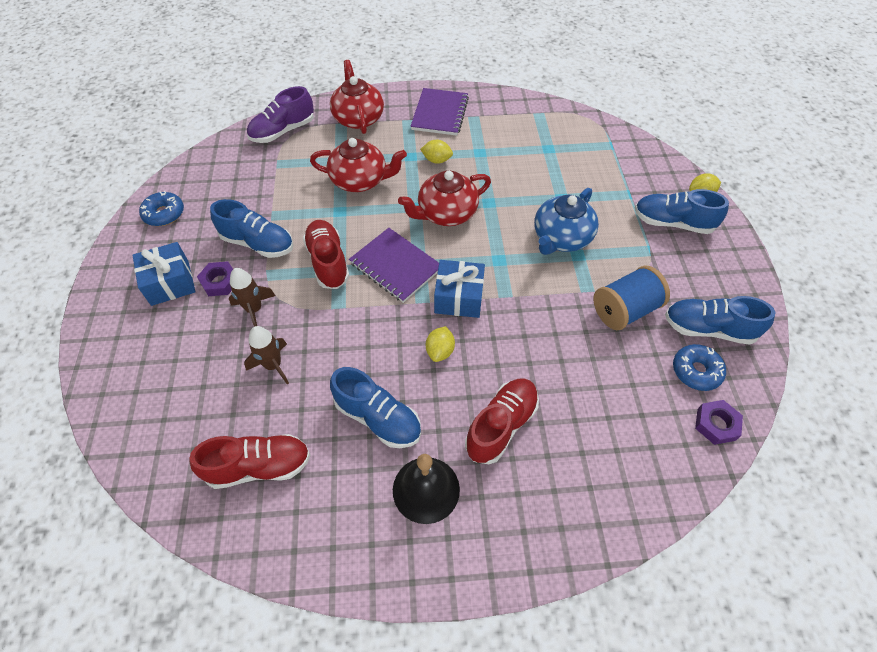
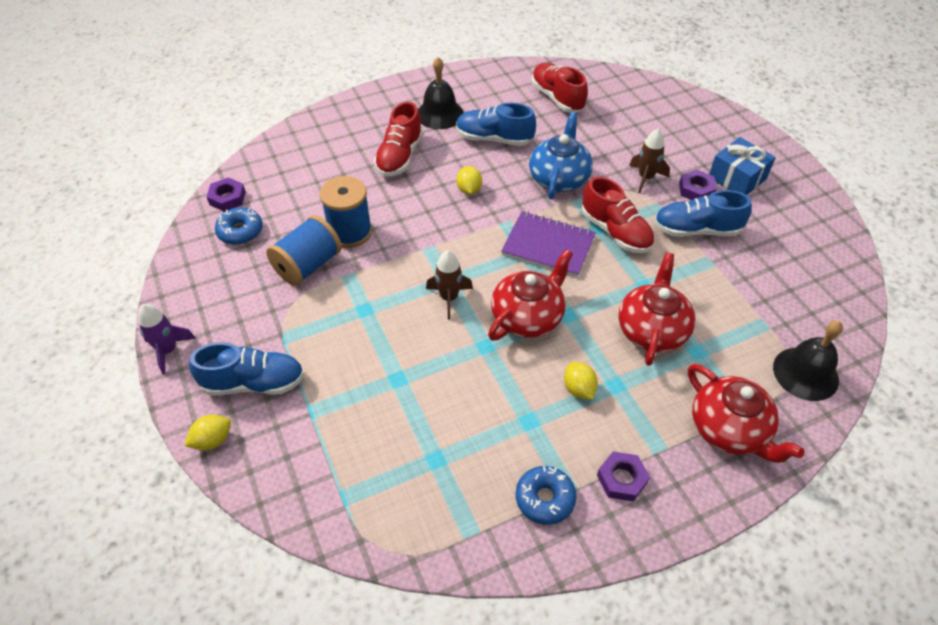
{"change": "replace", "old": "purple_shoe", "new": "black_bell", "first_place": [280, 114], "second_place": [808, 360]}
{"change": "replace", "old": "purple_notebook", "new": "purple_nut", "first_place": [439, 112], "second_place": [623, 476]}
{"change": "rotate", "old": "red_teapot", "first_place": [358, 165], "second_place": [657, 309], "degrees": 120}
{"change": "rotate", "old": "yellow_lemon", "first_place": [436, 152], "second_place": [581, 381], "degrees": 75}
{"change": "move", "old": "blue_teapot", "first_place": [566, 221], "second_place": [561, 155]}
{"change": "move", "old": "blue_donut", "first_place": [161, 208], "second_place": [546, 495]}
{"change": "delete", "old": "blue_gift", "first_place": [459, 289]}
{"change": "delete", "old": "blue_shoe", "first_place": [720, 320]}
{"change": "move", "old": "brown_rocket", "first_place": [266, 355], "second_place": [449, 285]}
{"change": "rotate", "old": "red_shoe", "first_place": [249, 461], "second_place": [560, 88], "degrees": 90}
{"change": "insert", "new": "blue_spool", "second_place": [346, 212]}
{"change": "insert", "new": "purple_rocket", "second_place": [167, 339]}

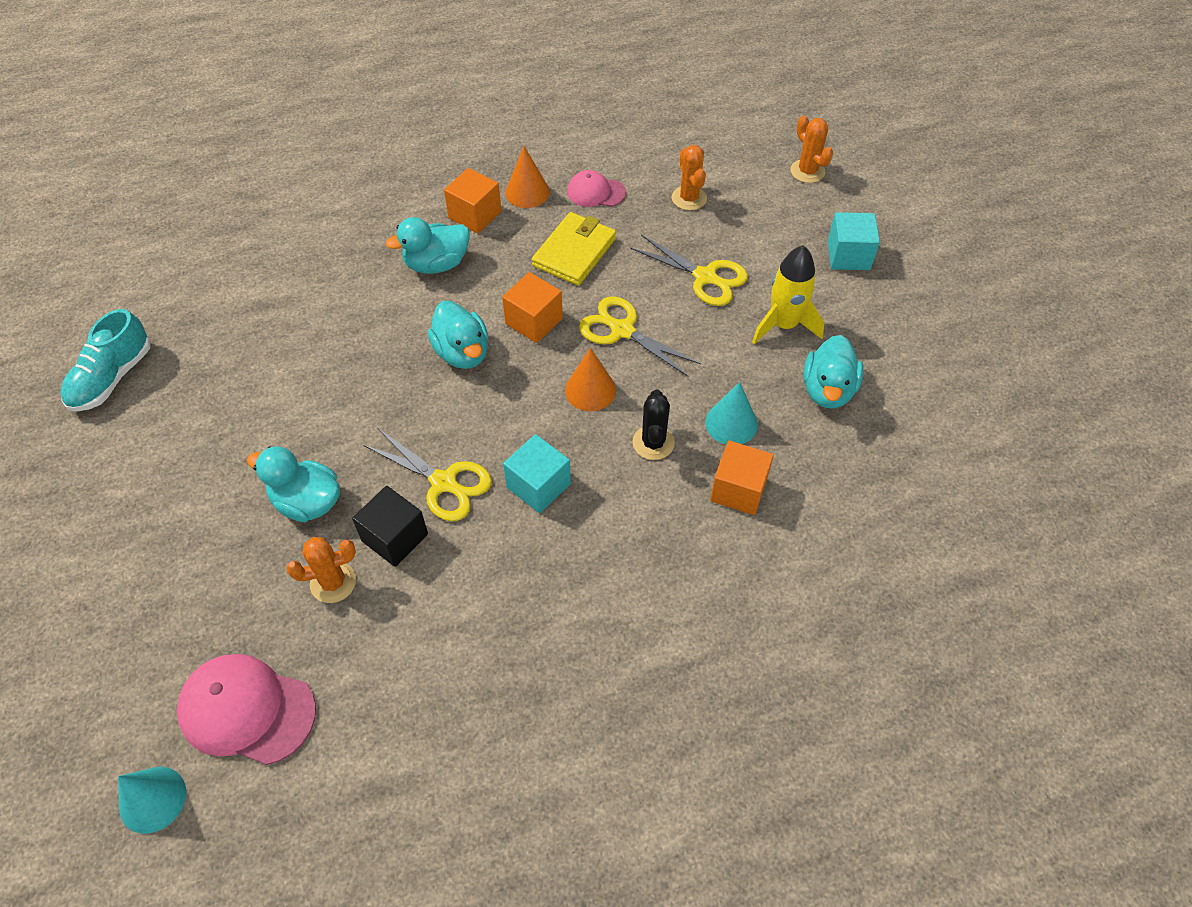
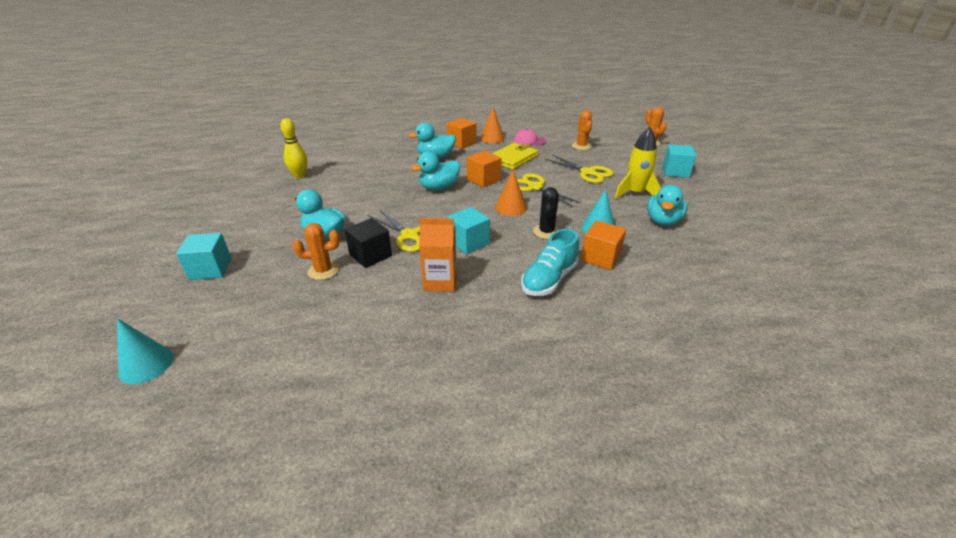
{"change": "rotate", "old": "turquoise_duck", "first_place": [458, 335], "second_place": [435, 171], "degrees": 75}
{"change": "move", "old": "turquoise_shoe", "first_place": [105, 360], "second_place": [550, 262]}
{"change": "delete", "old": "pink_cap", "first_place": [246, 709]}
{"change": "insert", "new": "yellow_bowling_pin", "second_place": [293, 148]}
{"change": "insert", "new": "orange_carton", "second_place": [438, 255]}
{"change": "insert", "new": "turquoise_cube", "second_place": [204, 256]}

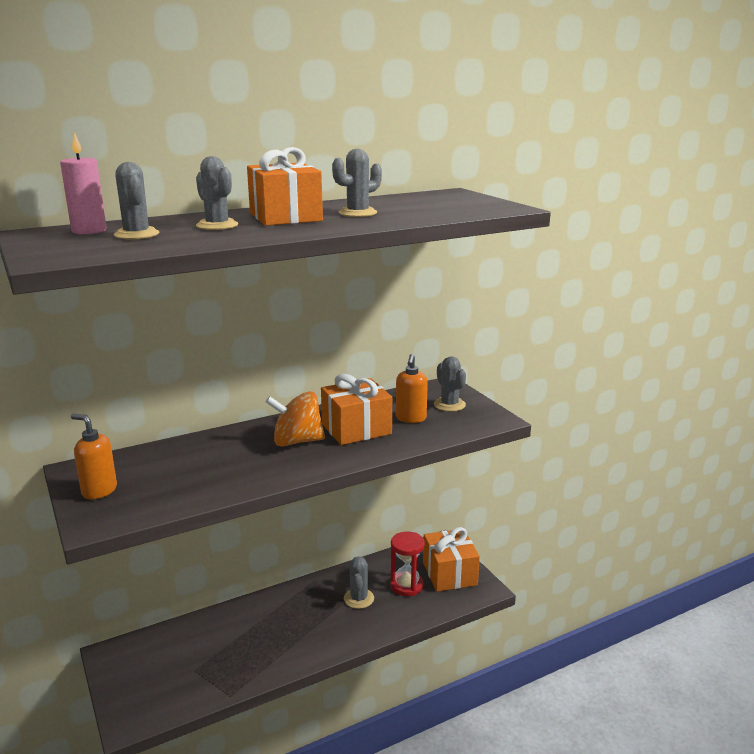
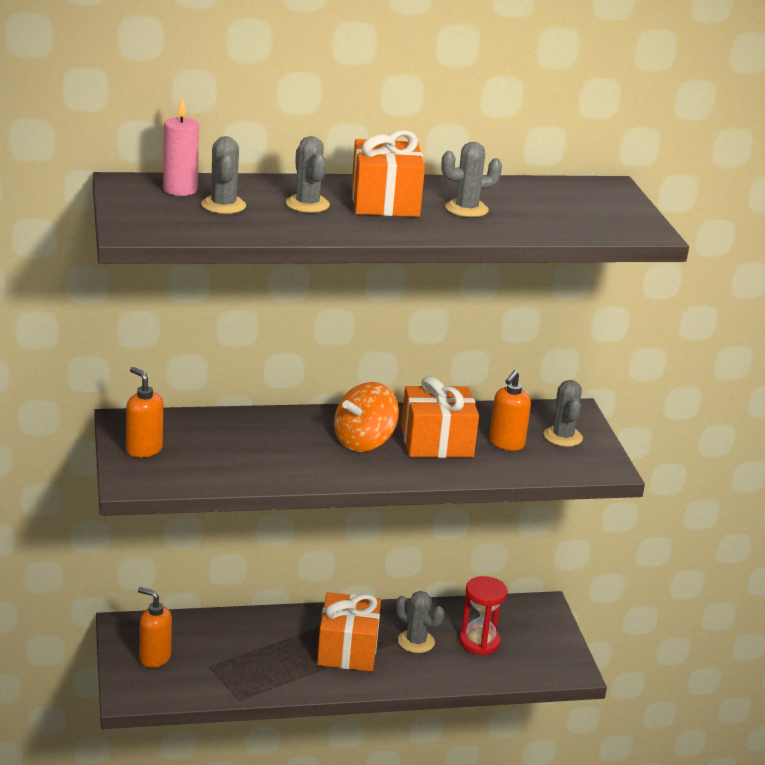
{"change": "rotate", "old": "orange_spinning_top", "first_place": [295, 418], "second_place": [366, 417], "degrees": -60}
{"change": "move", "old": "orange_gift", "first_place": [451, 559], "second_place": [349, 632]}
{"change": "rotate", "old": "grey_cactus", "first_place": [359, 583], "second_place": [420, 622], "degrees": -75}
{"change": "insert", "new": "orange_soap_dispenser", "second_place": [155, 627]}

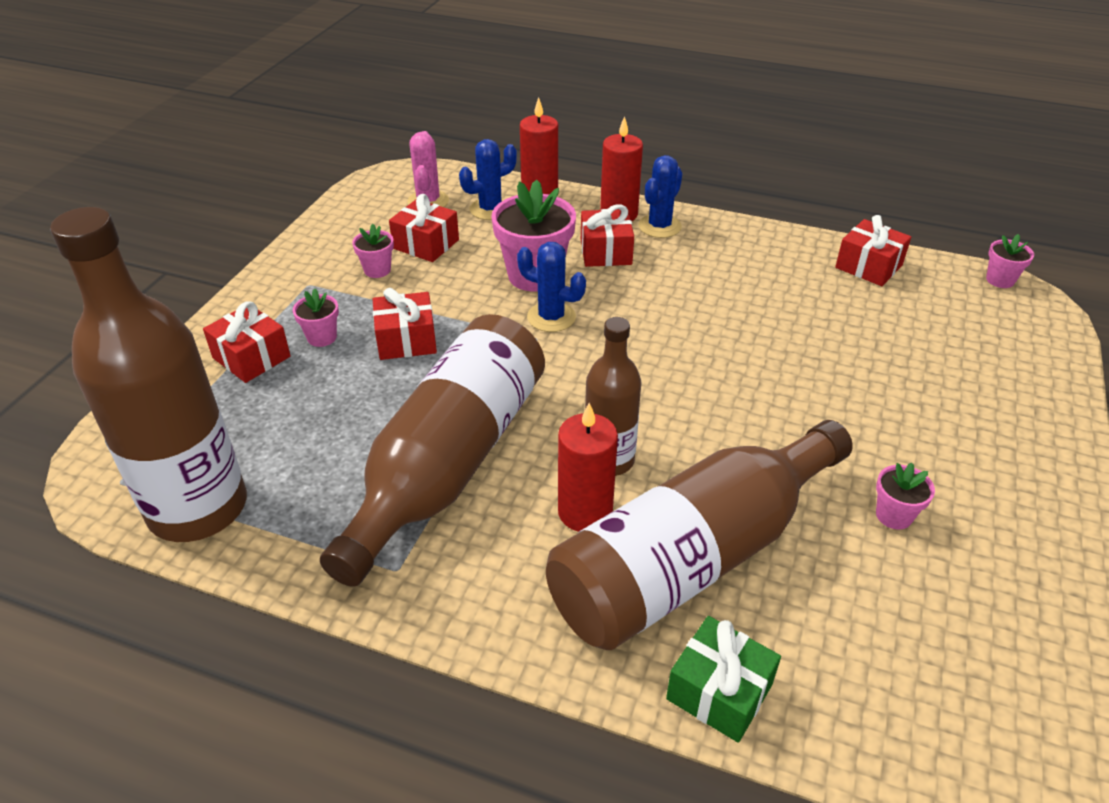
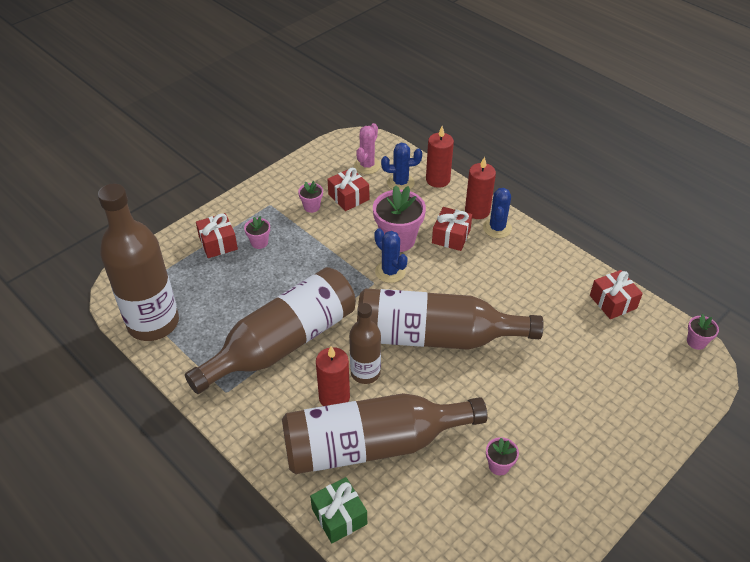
{"change": "rotate", "old": "blue_cactus", "first_place": [660, 196], "second_place": [497, 213], "degrees": -45}
{"change": "delete", "old": "red_gift", "first_place": [405, 324]}
{"change": "insert", "new": "brown_bottle", "second_place": [450, 319]}

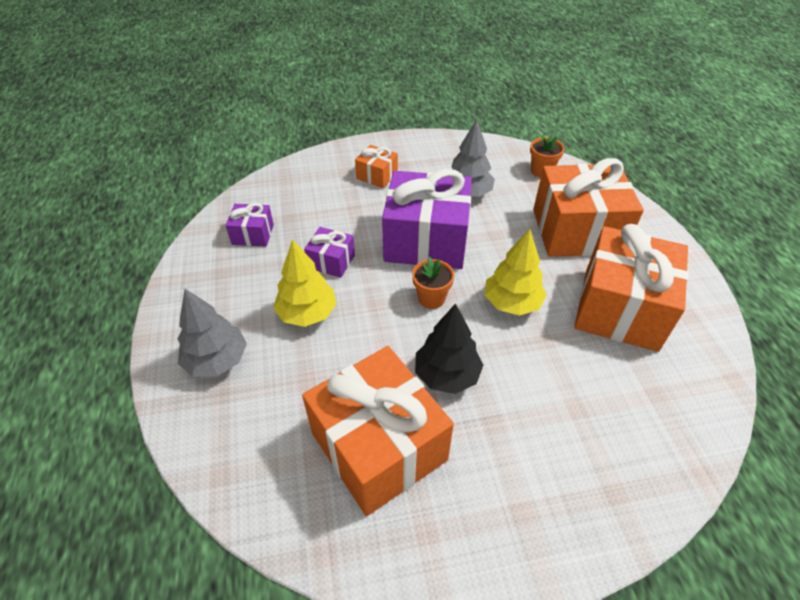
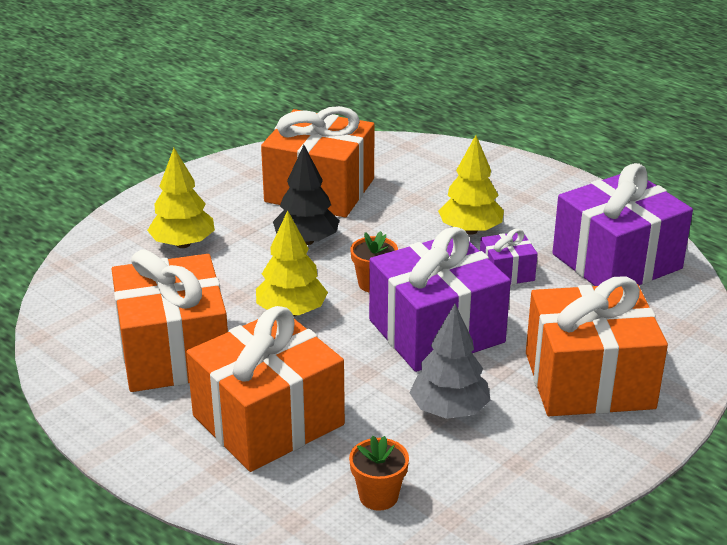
{"change": "resize", "old": "orange_gift", "first_place": [376, 166], "second_place": [597, 346], "factor": 2.16}
{"change": "resize", "old": "purple_gift", "first_place": [250, 225], "second_place": [622, 224], "factor": 2.16}
{"change": "delete", "old": "grey_tree", "first_place": [212, 333]}
{"change": "insert", "new": "yellow_tree", "second_place": [181, 198]}

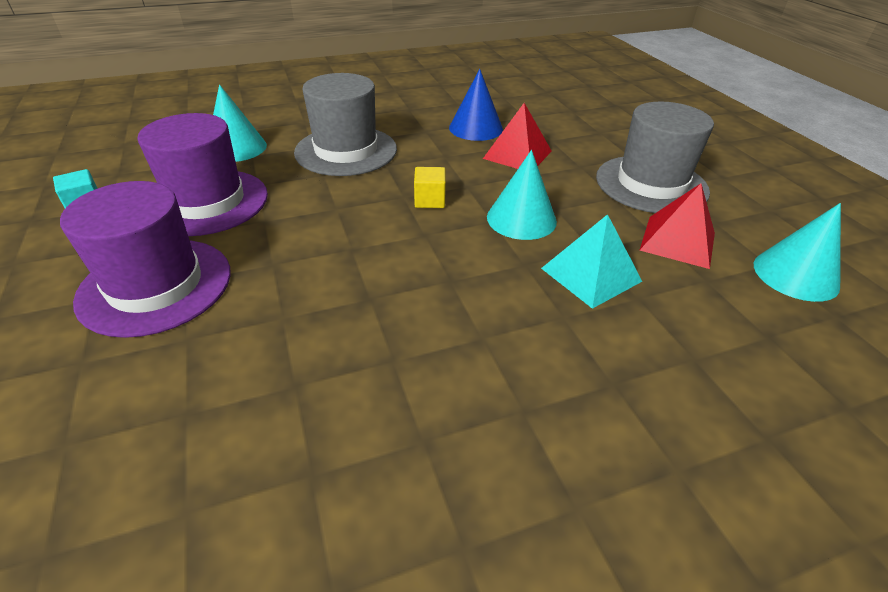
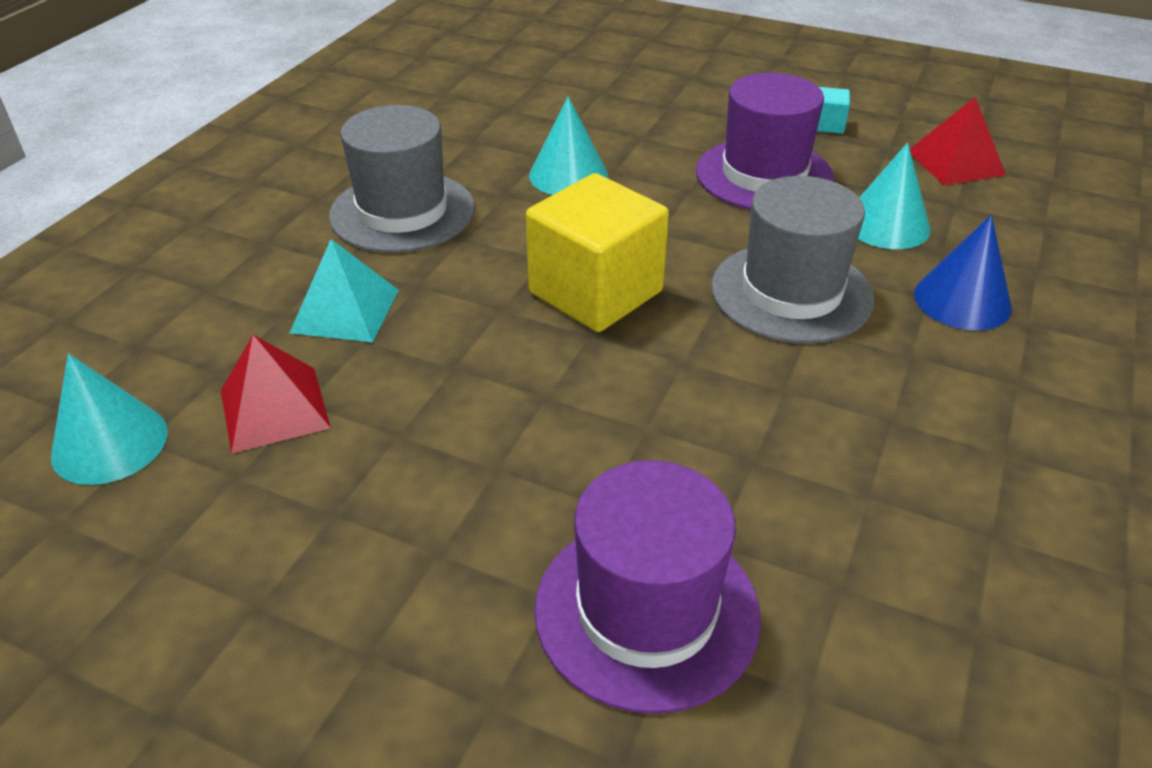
{"change": "move", "old": "blue_cone", "first_place": [476, 105], "second_place": [963, 273]}
{"change": "move", "old": "grey_hat", "first_place": [655, 157], "second_place": [402, 179]}
{"change": "move", "old": "red_pyramid", "first_place": [517, 136], "second_place": [958, 141]}
{"change": "move", "old": "turquoise_cone", "first_place": [522, 195], "second_place": [568, 145]}
{"change": "resize", "old": "yellow_cube", "first_place": [430, 187], "second_place": [597, 252], "factor": 2.39}
{"change": "move", "old": "purple_hat", "first_place": [145, 259], "second_place": [647, 587]}

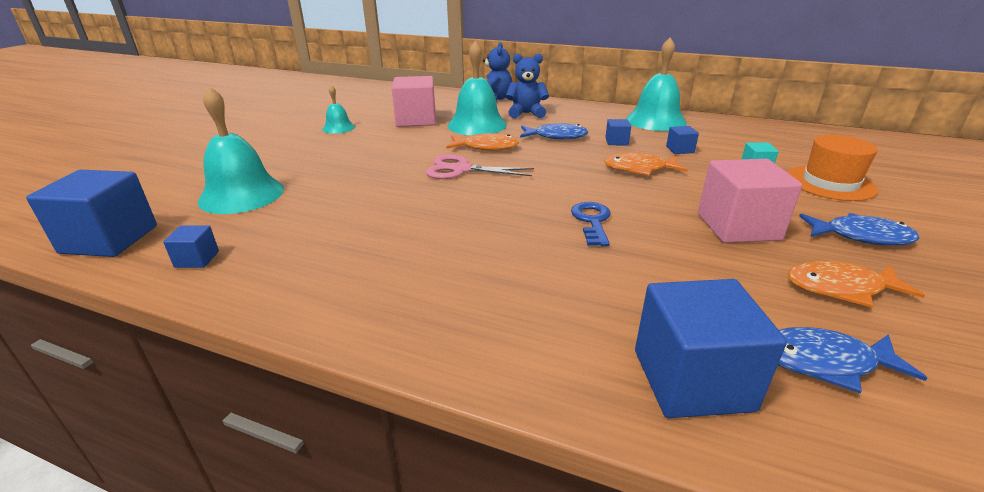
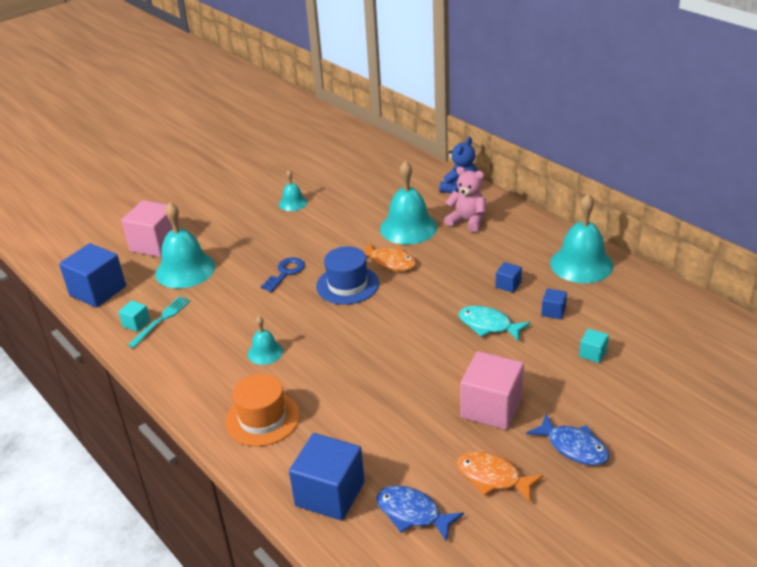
{"change": "recolor", "old": "blue_teddy_bear", "new": "pink_teddy_bear", "first_place": [527, 85], "second_place": [465, 199]}
{"change": "move", "old": "pink_cube", "first_place": [414, 101], "second_place": [150, 228]}
{"change": "delete", "old": "blue_fish", "first_place": [554, 131]}
{"change": "move", "old": "orange_hat", "first_place": [832, 168], "second_place": [262, 410]}
{"change": "recolor", "old": "orange_fish", "new": "turquoise_fish", "first_place": [646, 164], "second_place": [495, 323]}
{"change": "replace", "old": "pink_scissors", "new": "blue_hat", "first_place": [480, 166], "second_place": [347, 275]}
{"change": "move", "old": "blue_key", "first_place": [591, 224], "second_place": [283, 274]}
{"change": "recolor", "old": "blue_cube", "new": "turquoise_cube", "first_place": [191, 246], "second_place": [134, 316]}
{"change": "insert", "new": "turquoise_fork", "second_place": [159, 322]}
{"change": "insert", "new": "turquoise_bell", "second_place": [265, 340]}

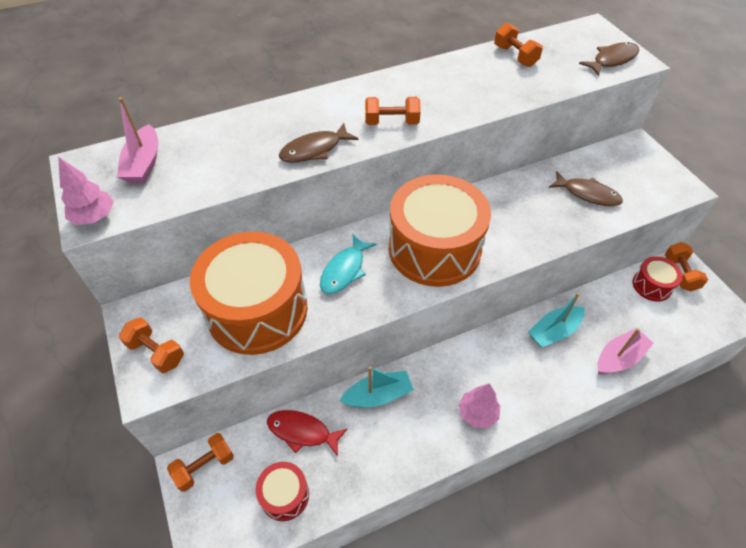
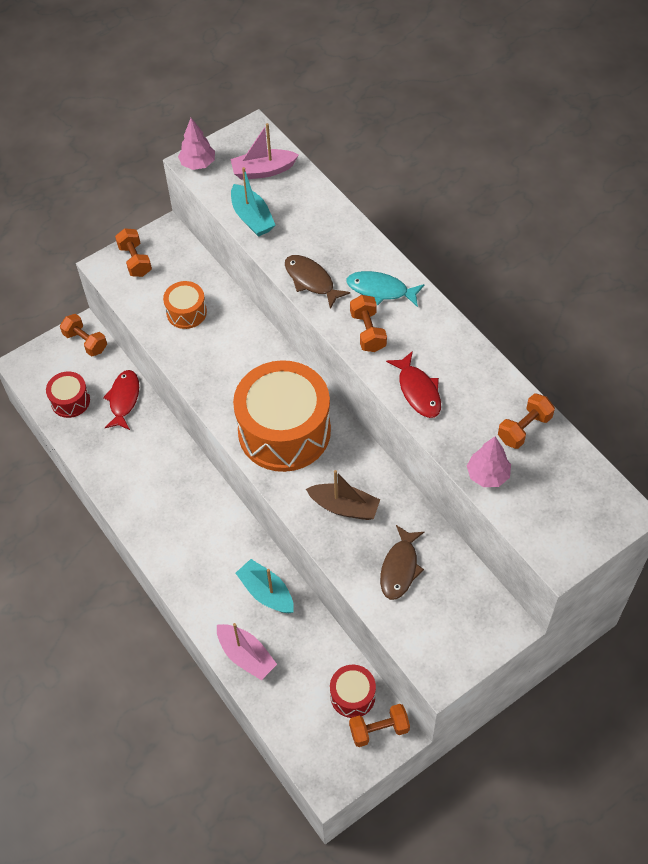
{"change": "delete", "old": "brown_fish", "first_place": [609, 59]}
{"change": "resize", "old": "orange_drum", "first_place": [249, 293], "second_place": [185, 305], "factor": 0.46}
{"change": "move", "old": "turquoise_fish", "first_place": [348, 264], "second_place": [385, 289]}
{"change": "rotate", "old": "orange_dumbbell", "first_place": [151, 345], "second_place": [133, 252], "degrees": -45}
{"change": "move", "old": "turquoise_boat", "first_place": [377, 386], "second_place": [253, 202]}
{"change": "move", "old": "pink_tree", "first_place": [479, 405], "second_place": [489, 462]}
{"change": "insert", "new": "red_fish", "second_place": [413, 384]}
{"change": "insert", "new": "brown_boat", "second_place": [343, 495]}

